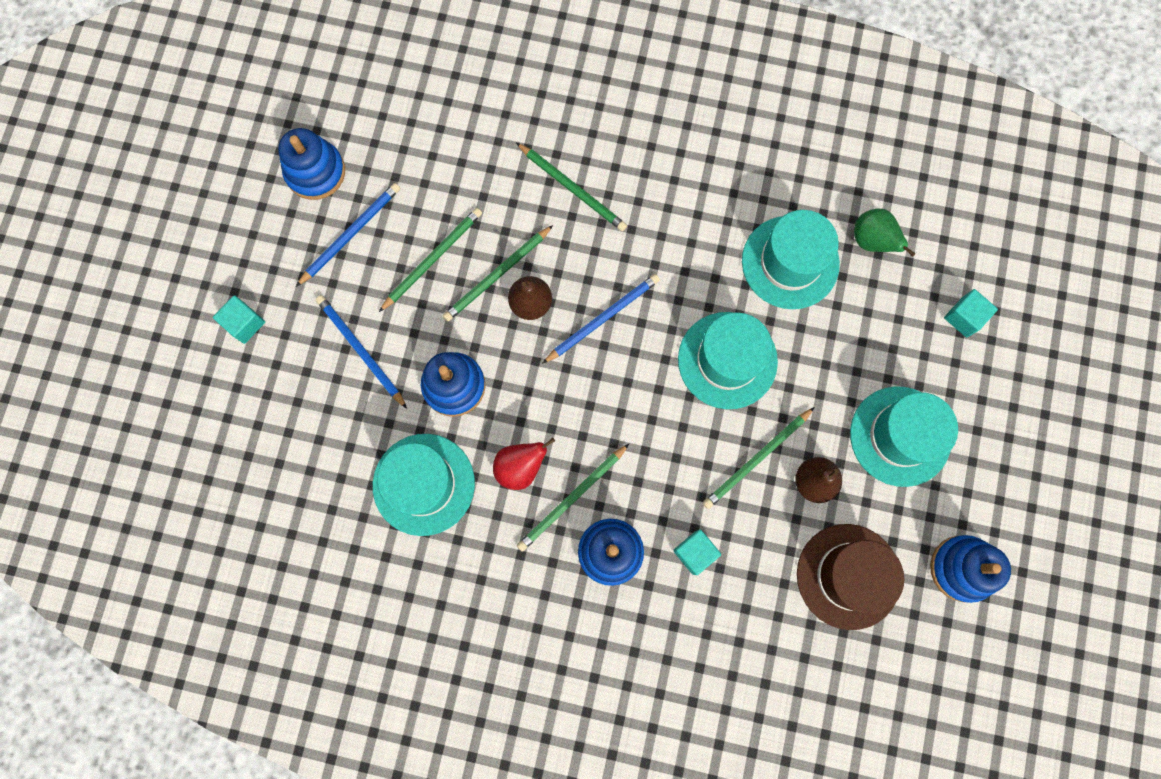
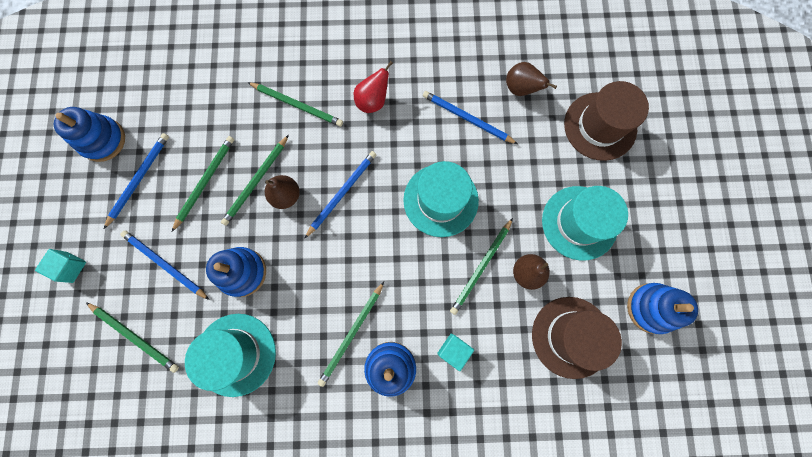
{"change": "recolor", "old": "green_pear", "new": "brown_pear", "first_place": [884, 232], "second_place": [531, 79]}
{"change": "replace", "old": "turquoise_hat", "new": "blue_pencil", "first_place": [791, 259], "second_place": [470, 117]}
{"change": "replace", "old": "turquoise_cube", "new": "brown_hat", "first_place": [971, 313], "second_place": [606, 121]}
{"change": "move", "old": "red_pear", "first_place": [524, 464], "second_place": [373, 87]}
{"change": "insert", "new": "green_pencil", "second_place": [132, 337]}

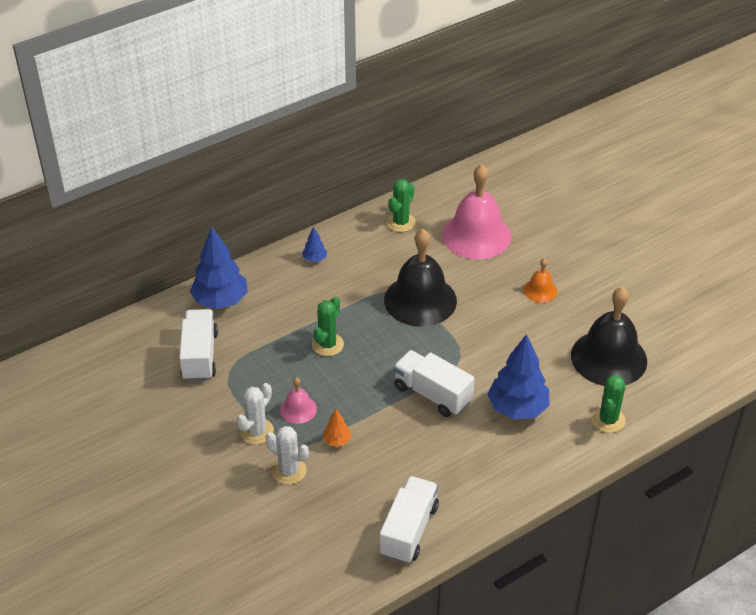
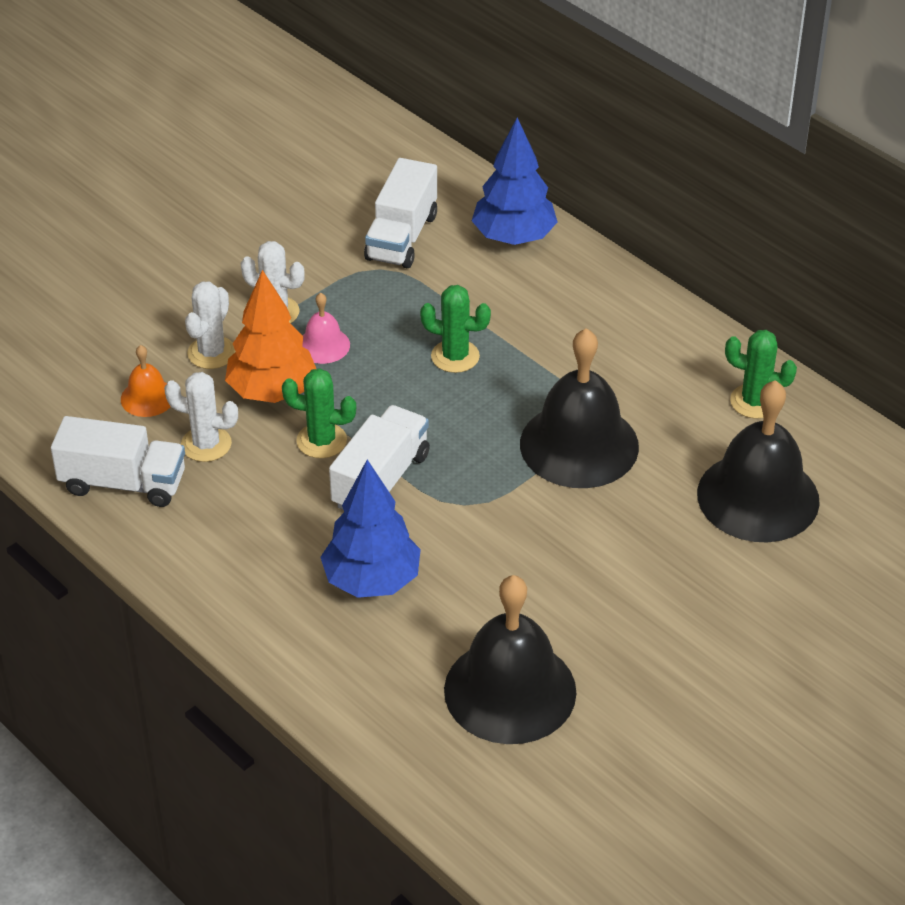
{"change": "recolor", "old": "pink_bell", "new": "black_bell", "first_place": [476, 211], "second_place": [758, 461]}
{"change": "delete", "old": "blue_tree", "first_place": [314, 244]}
{"change": "move", "old": "orange_bell", "first_place": [540, 280], "second_place": [146, 381]}
{"change": "rotate", "old": "white_truck", "first_place": [198, 345], "second_place": [400, 213], "degrees": 120}
{"change": "move", "old": "green_cactus", "first_place": [609, 404], "second_place": [319, 413]}
{"change": "resize", "old": "orange_tree", "first_place": [337, 428], "second_place": [270, 336], "factor": 2.21}
{"change": "insert", "new": "white_cactus", "second_place": [201, 417]}

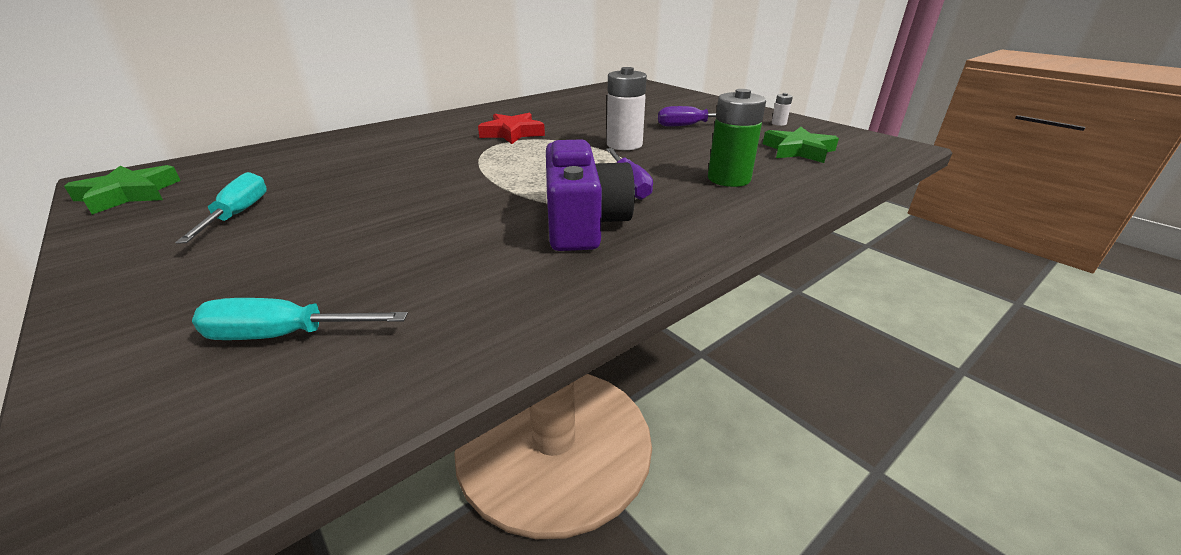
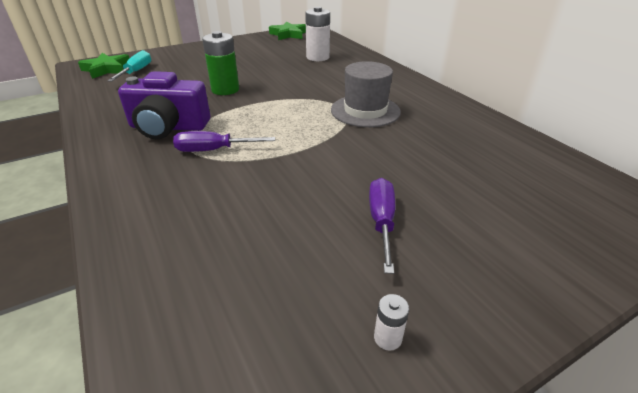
{"change": "move", "old": "white_battery", "first_place": [627, 108], "second_place": [317, 34]}
{"change": "move", "old": "green_battery", "first_place": [737, 138], "second_place": [220, 63]}
{"change": "replace", "old": "red_star", "new": "grey_hat", "first_place": [511, 128], "second_place": [366, 94]}
{"change": "move", "old": "green_star", "first_place": [801, 145], "second_place": [104, 66]}
{"change": "delete", "old": "turquoise_screwdriver", "first_place": [221, 208]}

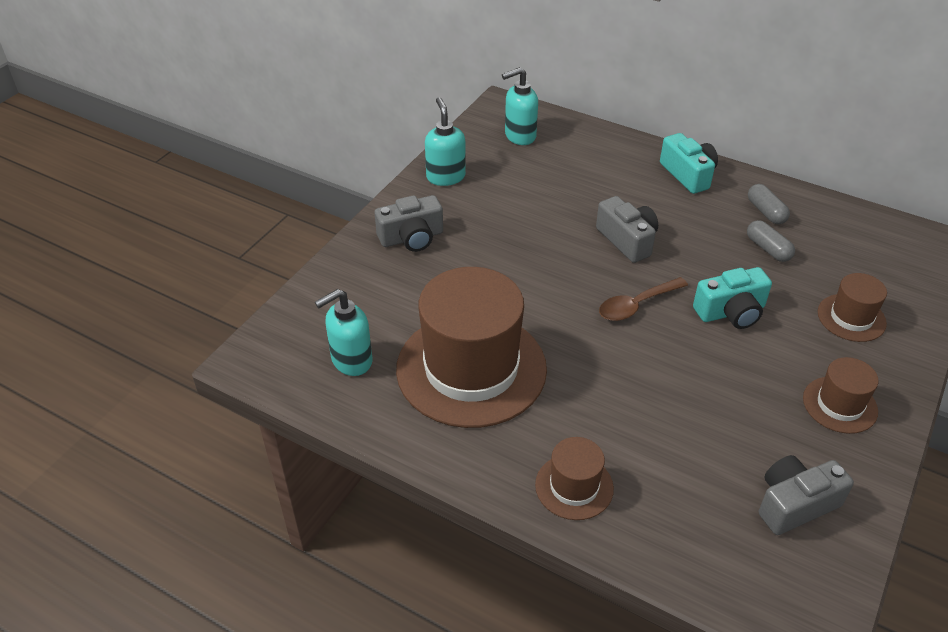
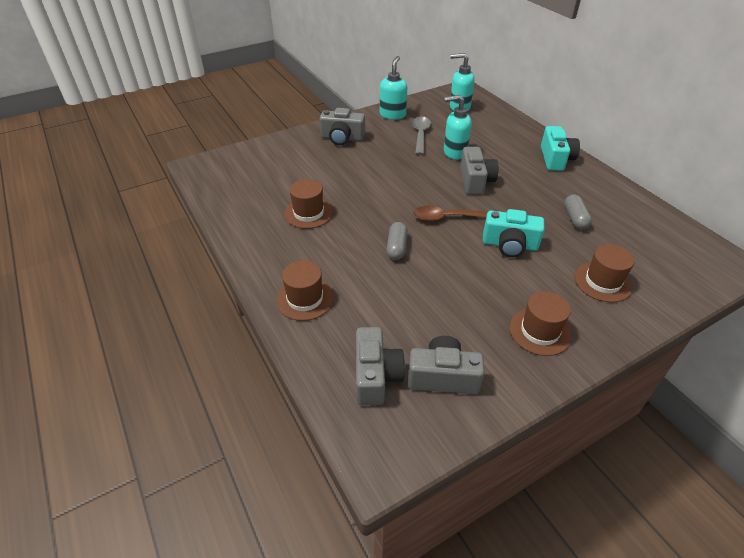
{"change": "move", "old": "grey_capsule", "first_place": [769, 204], "second_place": [397, 241]}
{"change": "resize", "old": "brown_hat", "first_place": [471, 347], "second_place": [308, 204], "factor": 0.46}
{"change": "move", "old": "turquoise_soap_dispenser", "first_place": [344, 332], "second_place": [458, 127]}
{"change": "insert", "new": "grey_spoon", "second_place": [421, 135]}
{"change": "insert", "new": "grey_camera", "second_place": [380, 366]}

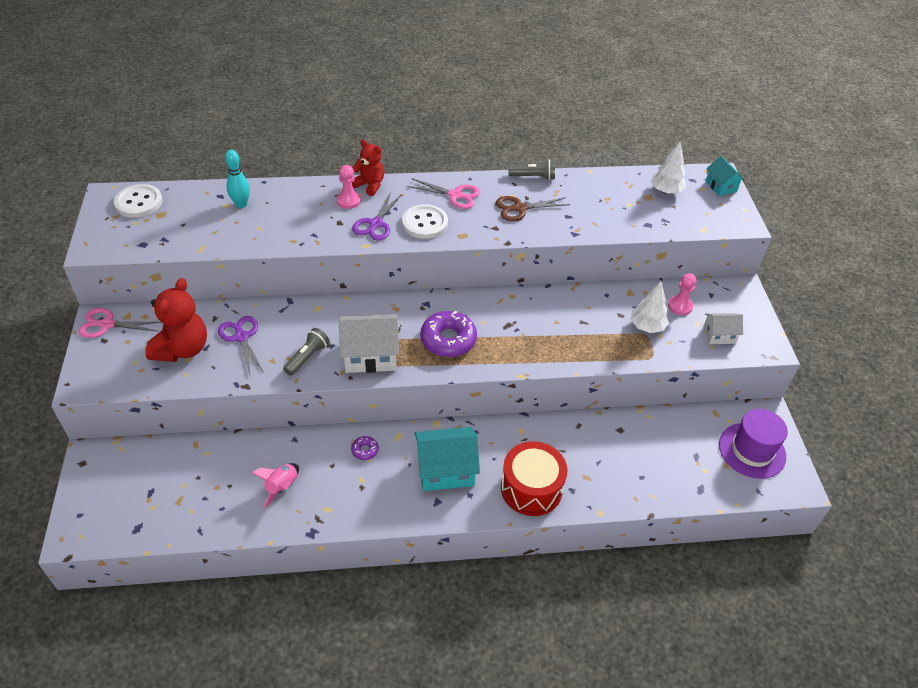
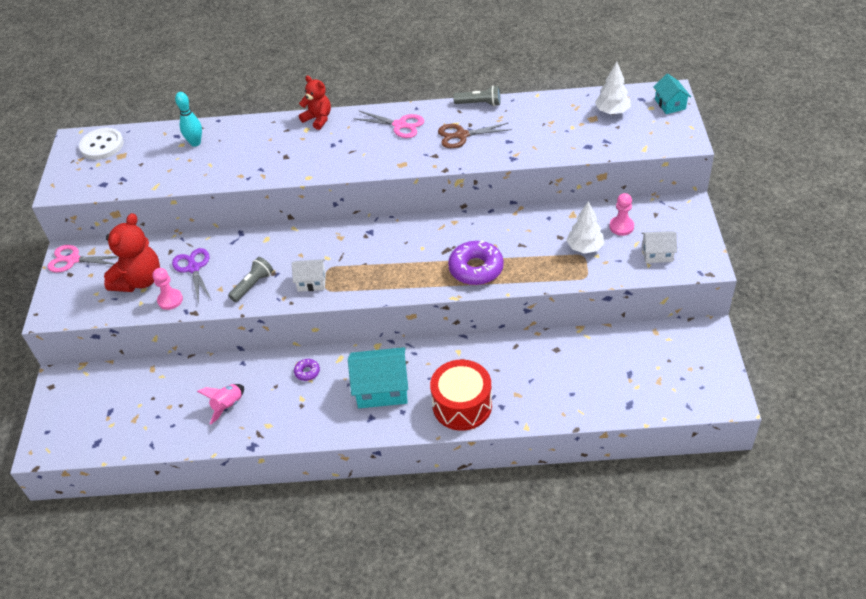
{"change": "move", "old": "pink_pawn", "first_place": [349, 187], "second_place": [168, 289]}
{"change": "delete", "old": "purple_scissors", "first_place": [377, 216]}
{"change": "delete", "old": "white_button", "first_place": [425, 221]}
{"change": "move", "old": "purple_donut", "first_place": [448, 334], "second_place": [476, 262]}
{"change": "resize", "old": "white_house", "first_place": [369, 343], "second_place": [309, 275], "factor": 0.57}
{"change": "delete", "old": "purple_hat", "first_place": [753, 444]}

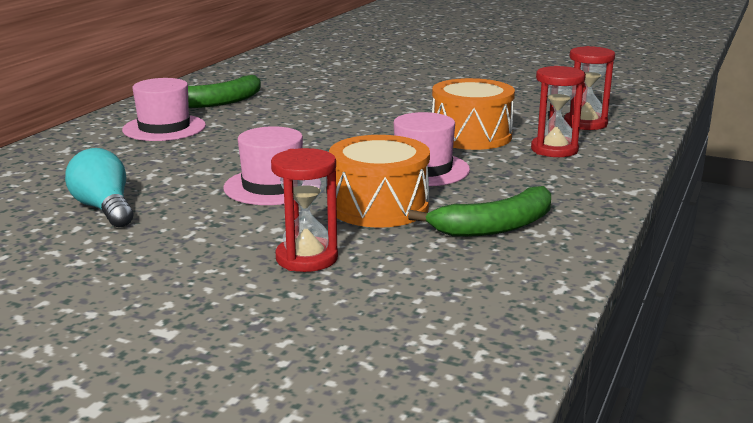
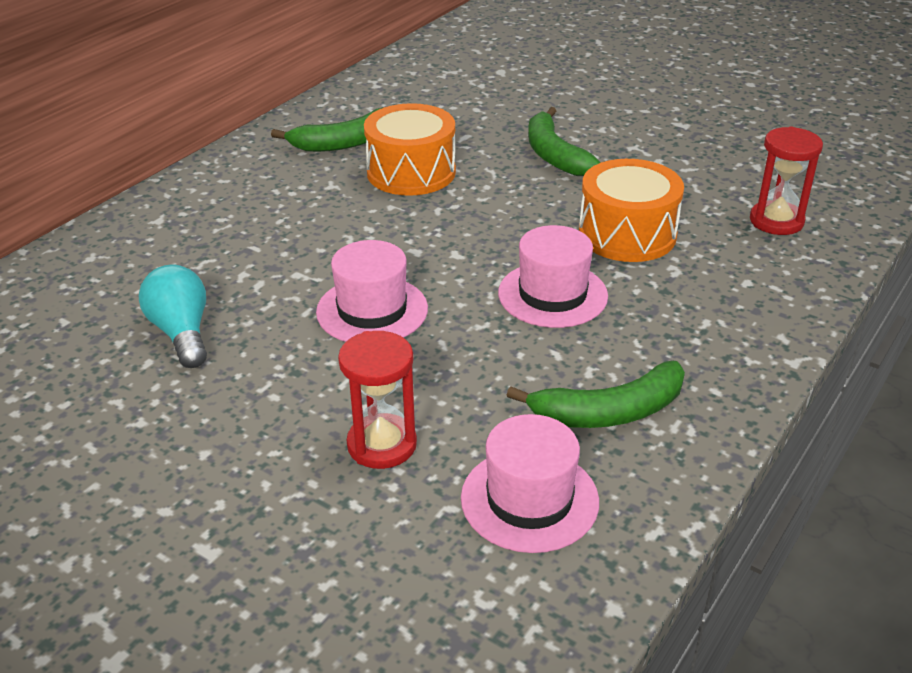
{"change": "delete", "old": "red_hourglass", "first_place": [558, 111]}
{"change": "move", "old": "pink_hat", "first_place": [164, 109], "second_place": [530, 483]}
{"change": "move", "old": "orange_drum", "first_place": [379, 181], "second_place": [410, 149]}
{"change": "insert", "new": "green_banana", "second_place": [564, 141]}

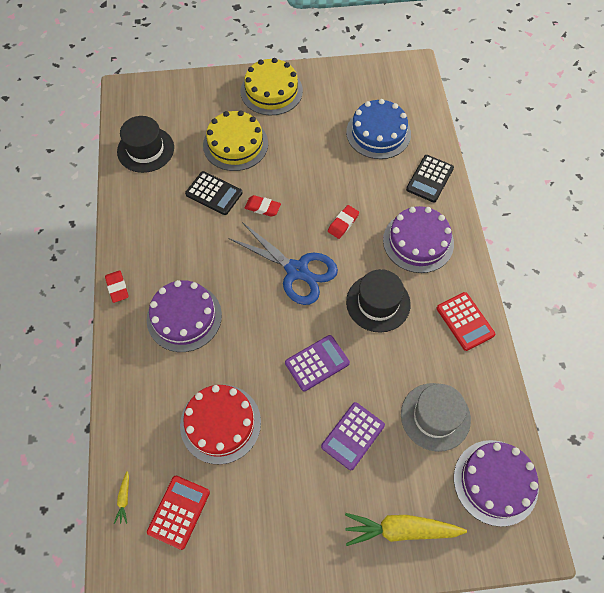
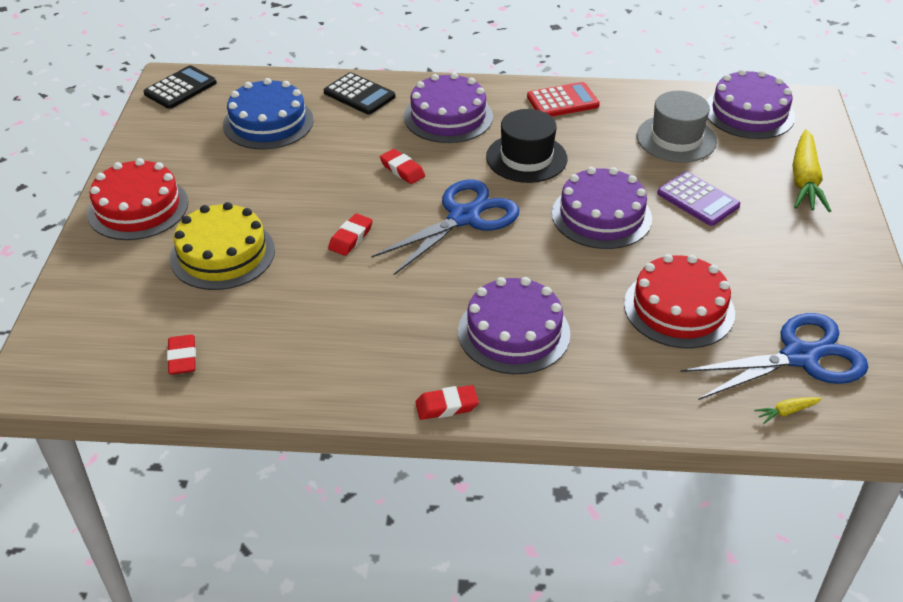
{"change": "recolor", "old": "yellow_cake", "new": "red_cake", "first_place": [272, 86], "second_place": [137, 199]}
{"change": "replace", "old": "black_hat", "new": "red_eraser", "first_place": [145, 144], "second_place": [181, 354]}
{"change": "move", "old": "black_calculator", "first_place": [213, 193], "second_place": [180, 87]}
{"change": "replace", "old": "purple_calculator", "new": "purple_cake", "first_place": [317, 363], "second_place": [602, 208]}
{"change": "rotate", "old": "yellow_carrot", "first_place": [121, 497], "second_place": [788, 410], "degrees": 150}
{"change": "replace", "old": "red_calculator", "new": "blue_scissors", "first_place": [178, 513], "second_place": [775, 356]}

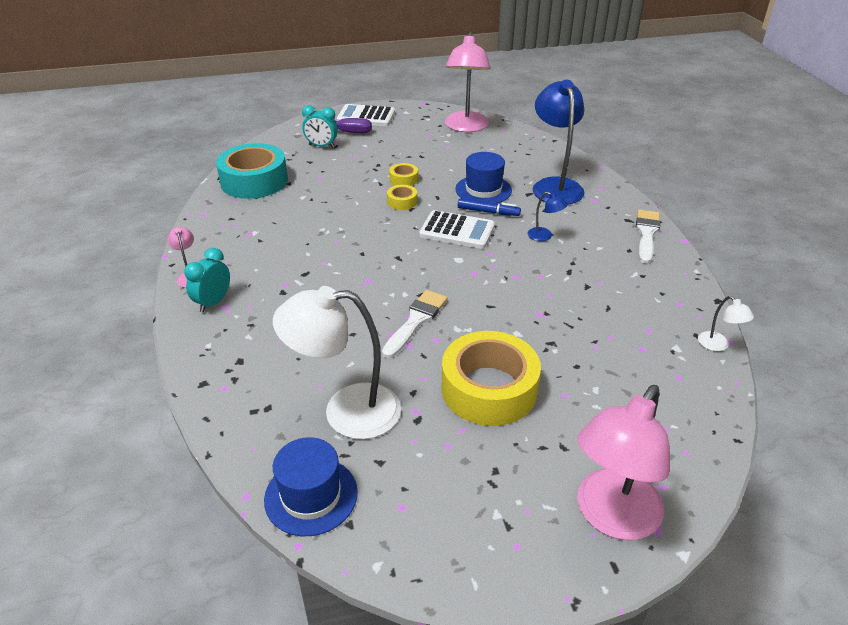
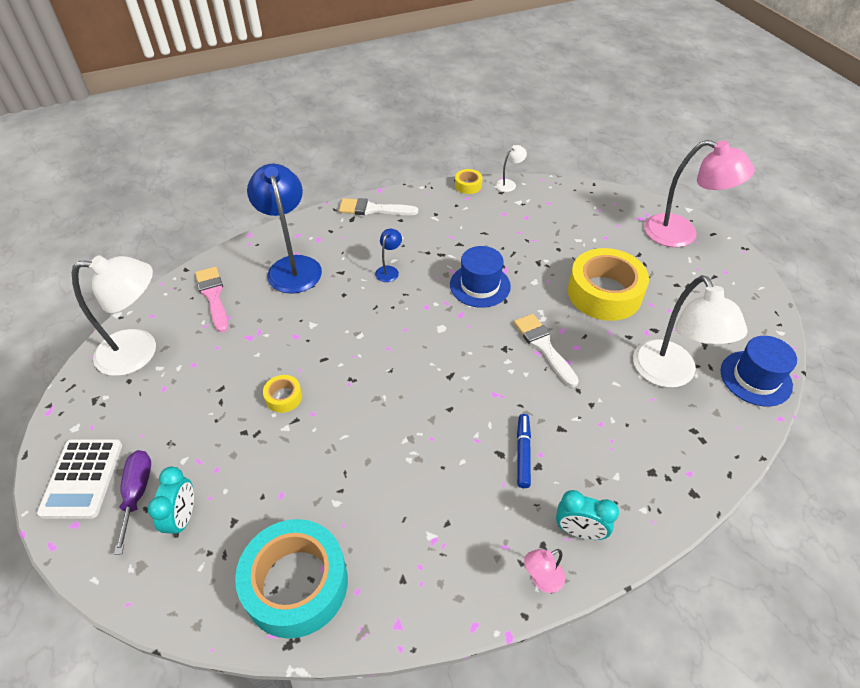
{"change": "recolor", "old": "pink_lamp", "new": "white_lamp", "first_place": [468, 82], "second_place": [114, 315]}
{"change": "rotate", "old": "blue_lamp", "first_place": [559, 142], "second_place": [284, 229], "degrees": 90}
{"change": "move", "old": "blue_hat", "first_place": [483, 177], "second_place": [480, 277]}
{"change": "move", "old": "yellow_tape", "first_place": [402, 197], "second_place": [469, 181]}
{"change": "move", "old": "blue_marker", "first_place": [489, 207], "second_place": [524, 451]}
{"change": "delete", "old": "white_calculator", "first_place": [457, 229]}
{"change": "rotate", "old": "white_brush", "first_place": [415, 324], "second_place": [546, 350], "degrees": 45}
{"change": "insert", "new": "pink_brush", "second_place": [211, 299]}

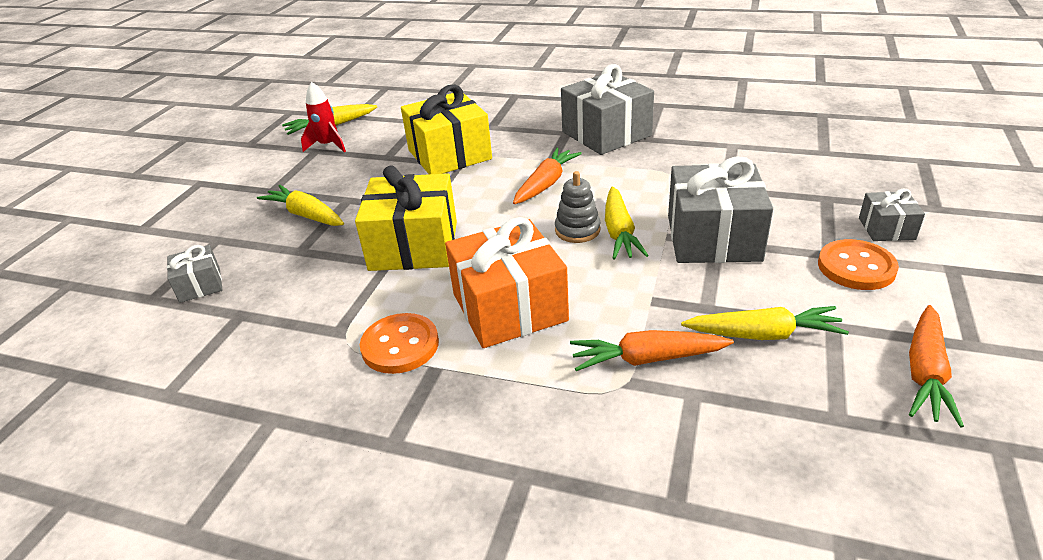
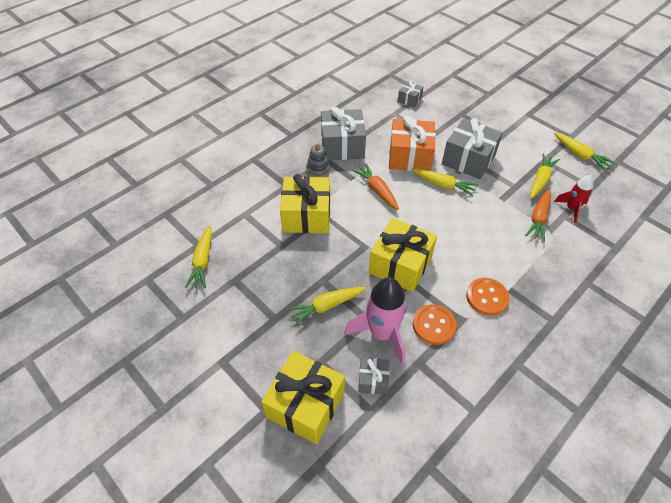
{"change": "move", "old": "red_rocket", "first_place": [323, 117], "second_place": [573, 199]}
{"change": "move", "old": "grey_stacking_toy", "first_place": [578, 207], "second_place": [318, 160]}
{"change": "move", "old": "grey_gift", "first_place": [892, 215], "second_place": [410, 94]}
{"change": "move", "old": "orange_gift", "first_place": [507, 282], "second_place": [412, 143]}
{"change": "move", "old": "orange_button", "first_place": [858, 264], "second_place": [434, 324]}
{"change": "recolor", "old": "orange_carrot", "new": "yellow_carrot", "first_place": [936, 366], "second_place": [584, 151]}
{"change": "insert", "new": "pink_rocket", "second_place": [375, 321]}
{"change": "insert", "new": "yellow_gift", "second_place": [303, 397]}

